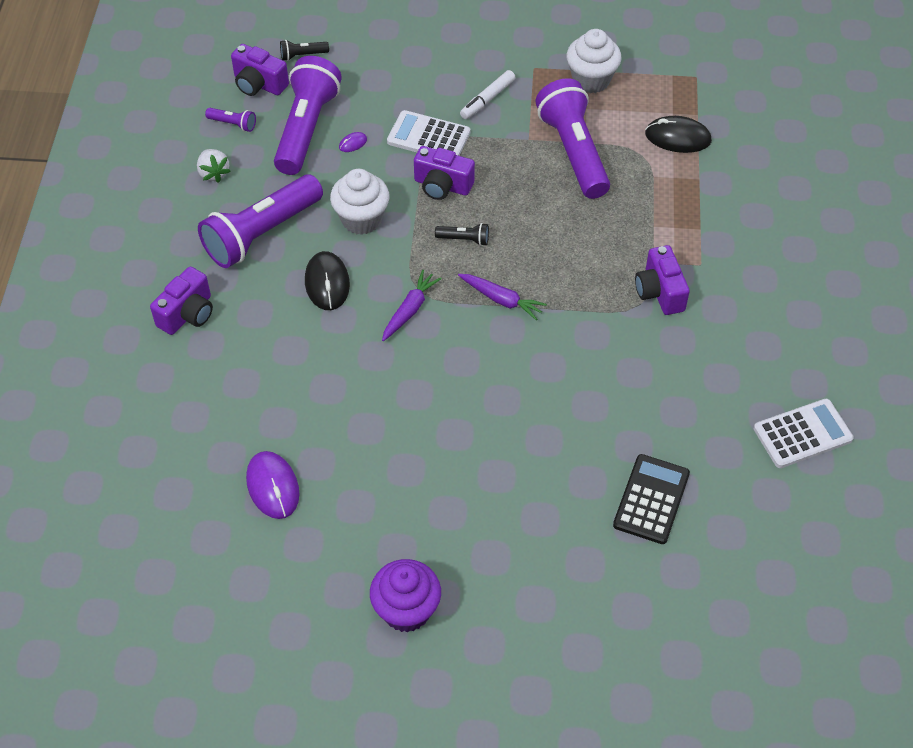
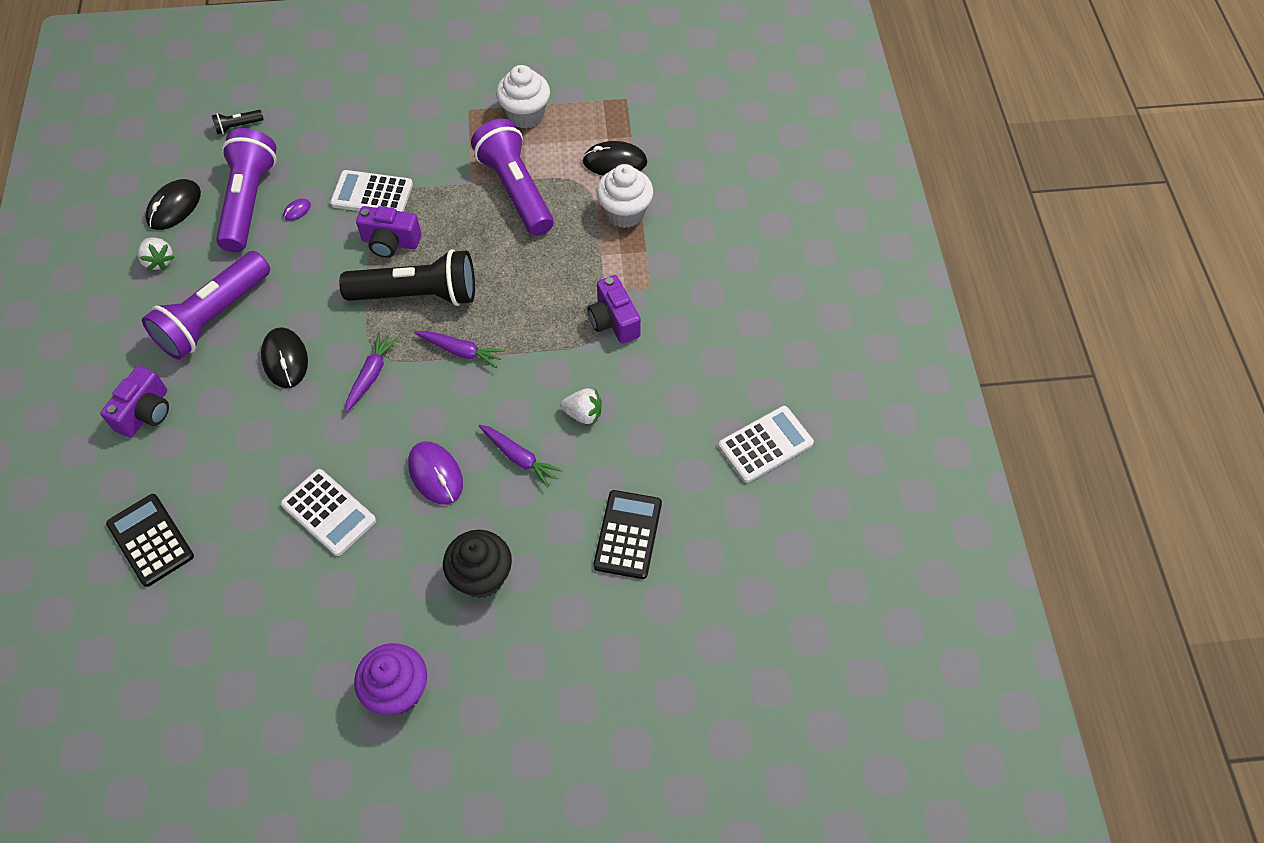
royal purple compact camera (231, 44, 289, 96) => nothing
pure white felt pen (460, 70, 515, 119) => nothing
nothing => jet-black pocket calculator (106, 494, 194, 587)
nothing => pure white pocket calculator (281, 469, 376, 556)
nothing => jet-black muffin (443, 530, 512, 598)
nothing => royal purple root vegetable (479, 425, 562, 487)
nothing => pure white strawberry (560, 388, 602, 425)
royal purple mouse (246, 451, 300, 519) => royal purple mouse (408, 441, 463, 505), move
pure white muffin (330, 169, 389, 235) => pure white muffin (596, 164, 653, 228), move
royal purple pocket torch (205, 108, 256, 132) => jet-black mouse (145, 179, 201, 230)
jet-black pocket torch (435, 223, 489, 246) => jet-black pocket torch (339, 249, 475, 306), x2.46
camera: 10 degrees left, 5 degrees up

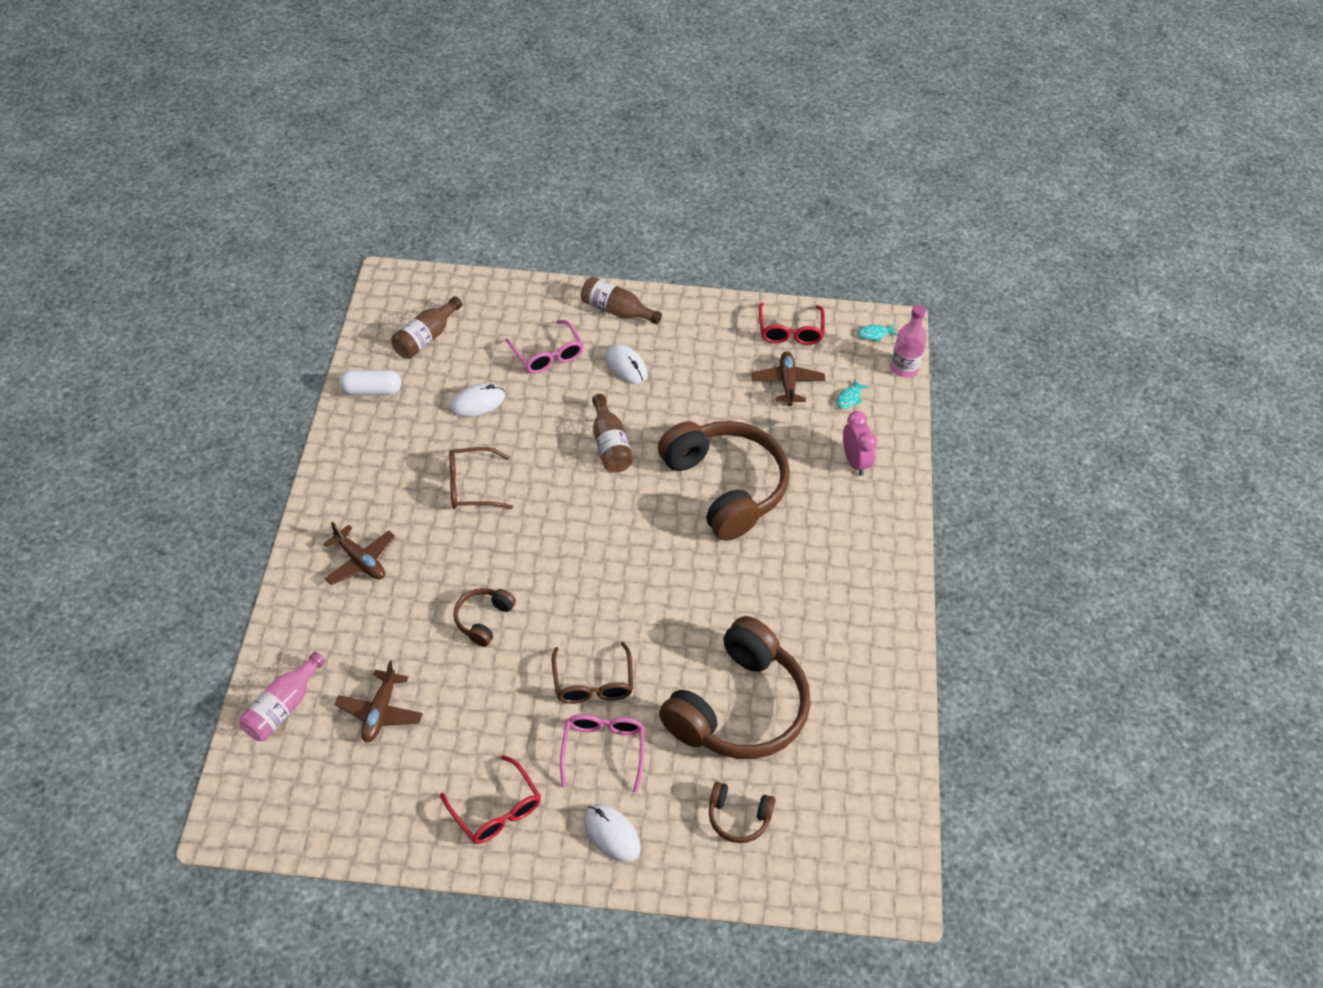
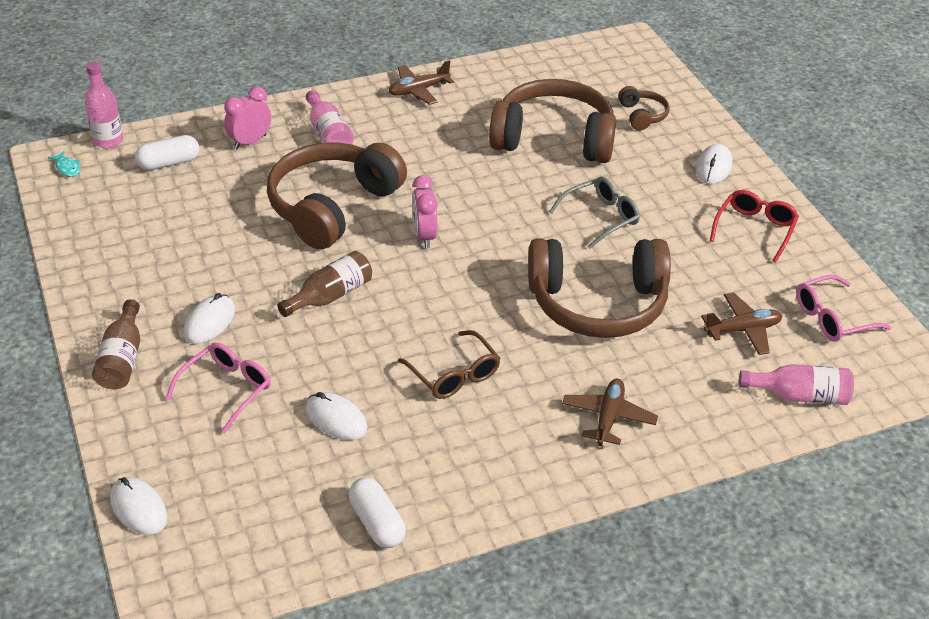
russet drink bottle (391, 296, 462, 359) => nothing
crimson eyeglasses (758, 303, 825, 345) => nothing
nothing => pure white mouse (110, 477, 167, 535)
nothing => rose-pink drink bottle (306, 90, 354, 144)
nothing => rose-pink alarm clock (412, 175, 438, 248)
rose-pink eyeglasses (560, 714, 644, 793) => rose-pink eyeglasses (796, 275, 891, 341), move
russet toy plane (751, 351, 825, 406) => russet toy plane (388, 60, 454, 105), move
aqua toy fish (837, 379, 868, 409) => pure white capsule (135, 135, 200, 170)
russet eyeglasses (552, 642, 633, 704) => grey eyeglasses (549, 177, 640, 249)
russet over-ear headphones (454, 588, 516, 647) => russet over-ear headphones (528, 238, 671, 338), x2.28
camera: 115 degrees left, 10 degrees down

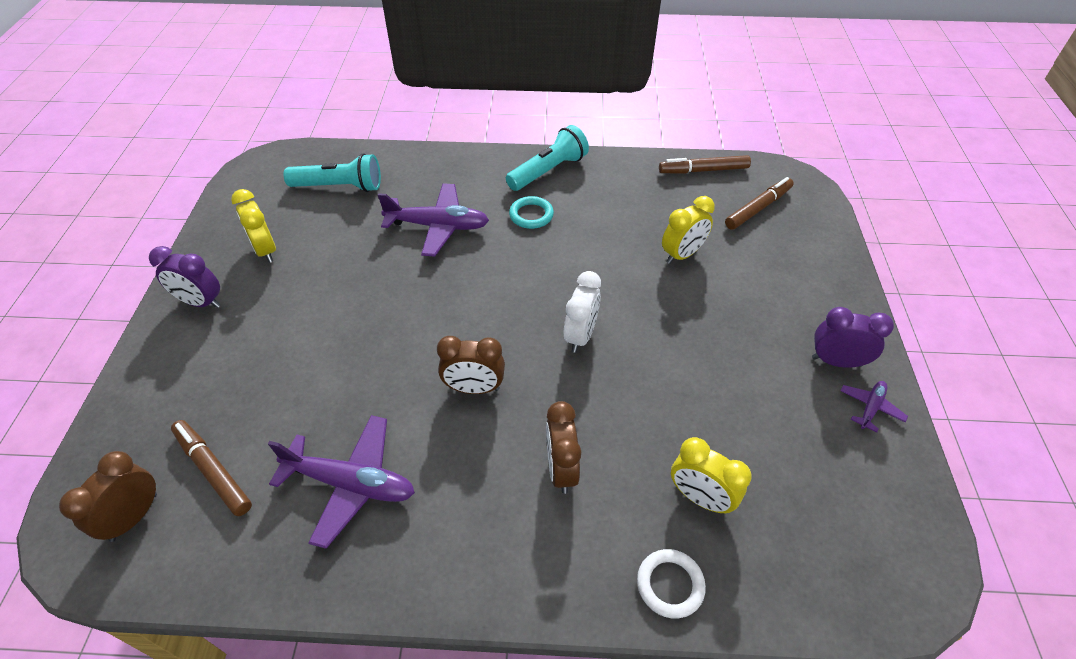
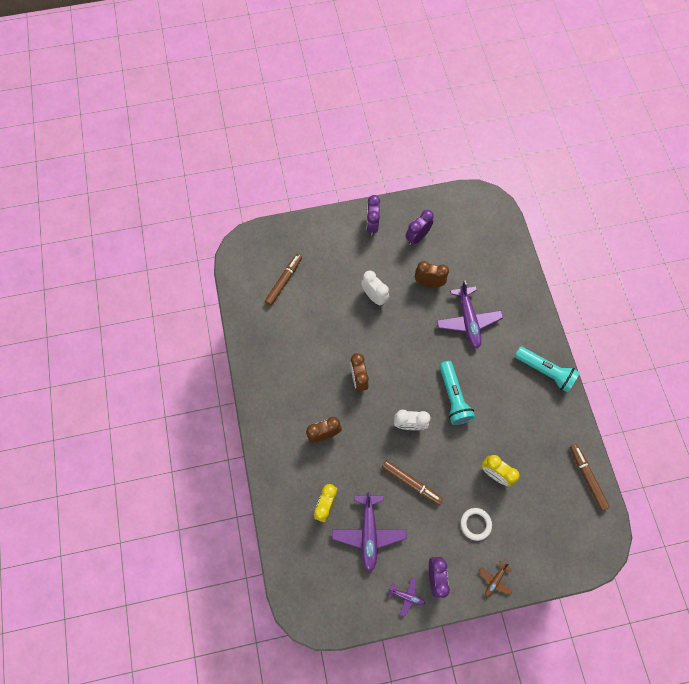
aqua ring (509, 196, 554, 229) => nothing
nothing => pure white alarm clock (361, 270, 389, 306)
nothing => russet toy plane (479, 561, 513, 596)
russet alarm clock (59, 451, 157, 542) => russet alarm clock (415, 261, 449, 287), move
royal purple toy plane (268, 415, 415, 549) => royal purple toy plane (332, 491, 407, 572), move
aqua pocket torch (284, 153, 381, 192) => aqua pocket torch (439, 361, 475, 425), move
pure white ring (637, 549, 706, 618) => pure white ring (461, 508, 492, 541), move
russet felt pen (725, 177, 794, 230) => russet felt pen (382, 460, 443, 505), move
yellow alarm clock (231, 189, 276, 263) => royal purple alarm clock (405, 210, 434, 245)
camera: 75 degrees right, 20 degrees up

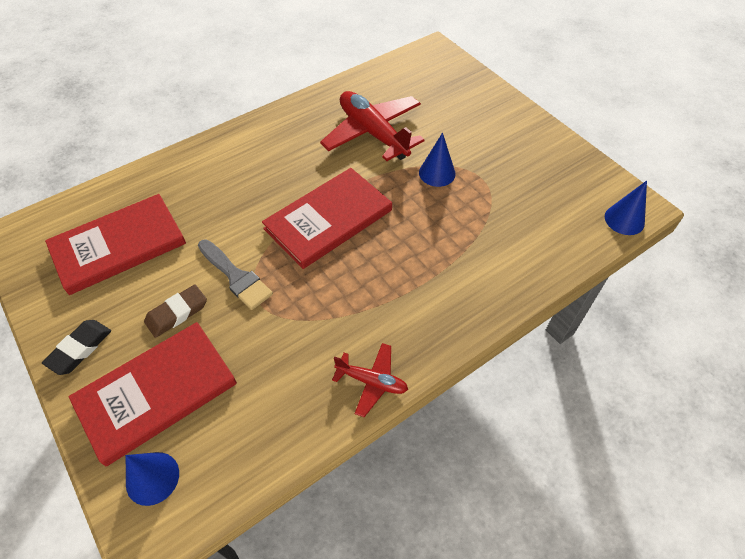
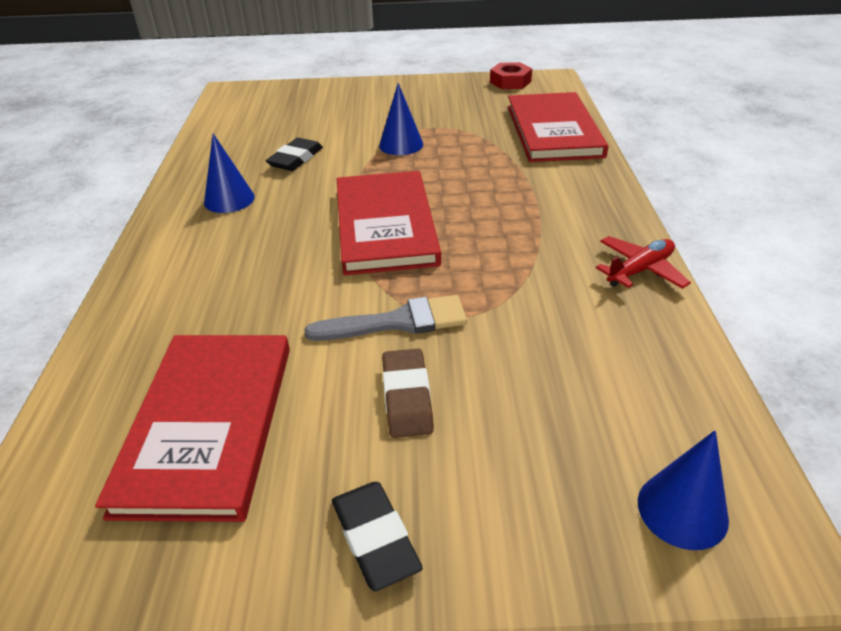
nothing => crimson nut (490, 62, 532, 89)
crimson hardback (69, 322, 237, 466) => crimson hardback (508, 92, 609, 162), move
cobalt solid cone (605, 181, 647, 235) => cobalt solid cone (204, 133, 255, 213), move
crimson toy plane (320, 91, 425, 161) => jet-black pencil eraser (266, 138, 323, 171)
camera: 55 degrees left, 15 degrees down

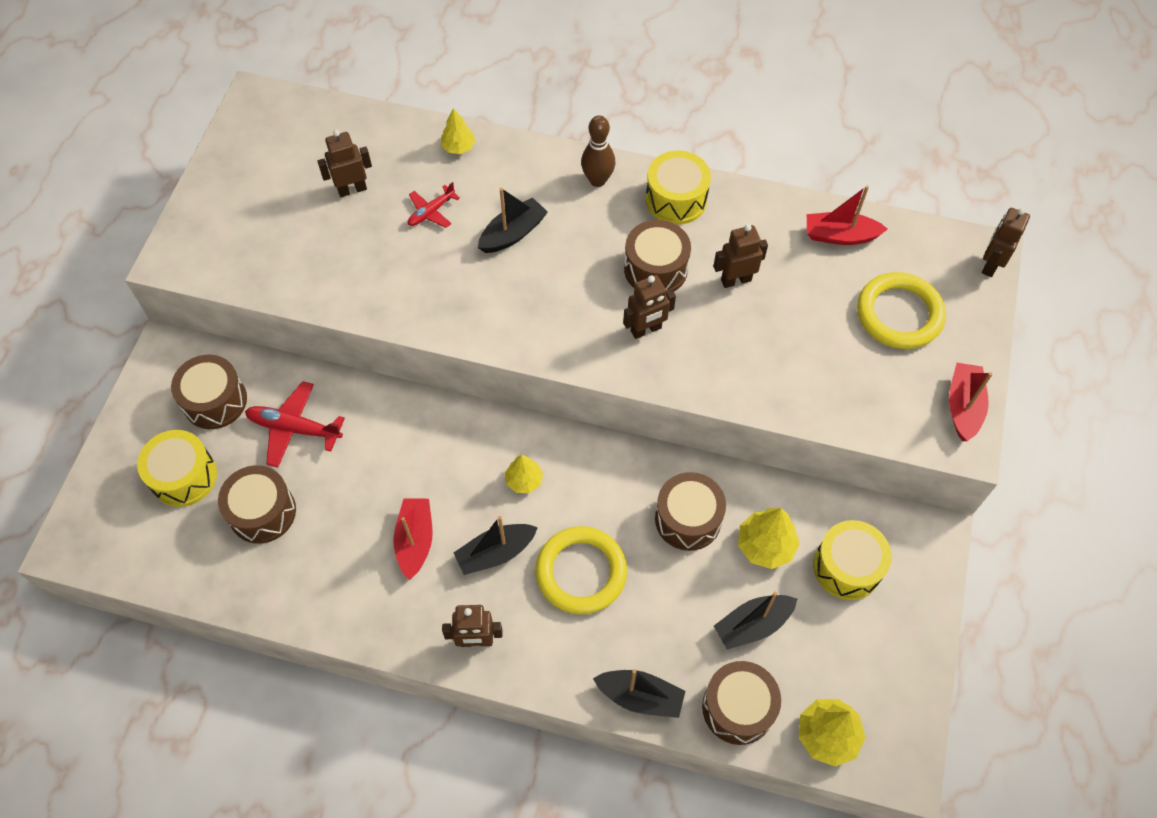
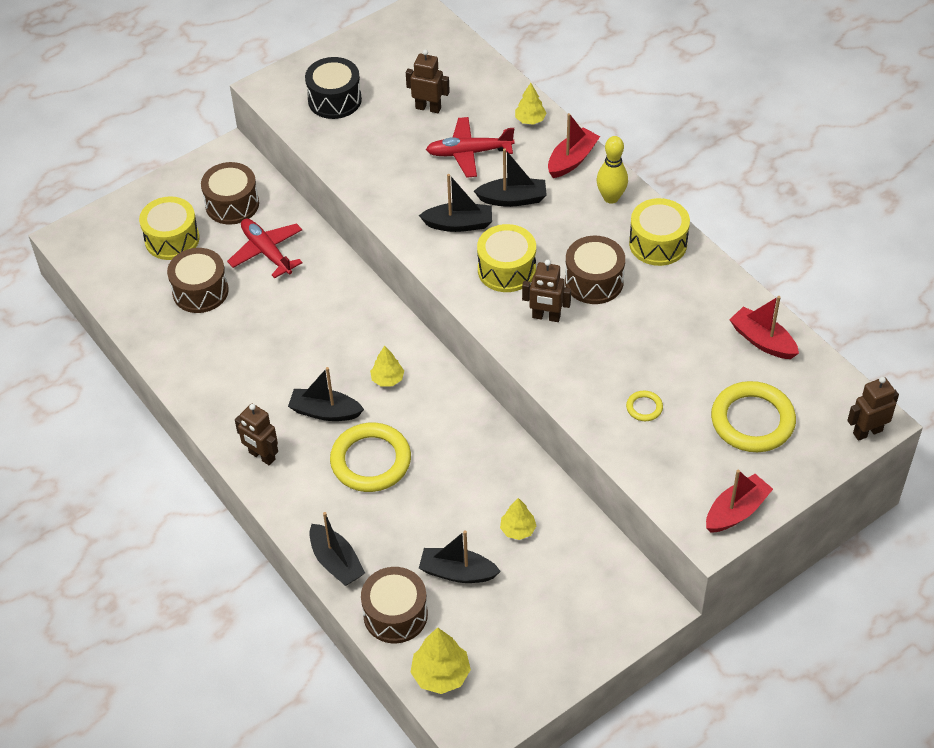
russet toy drum (655, 472, 726, 551) => nothing
russet robot figure (713, 224, 768, 288) => nothing
nothing => jet-black toy drum (305, 57, 362, 119)
nothing => jet-black boat (419, 174, 492, 232)
nothing => yellow ring (626, 391, 663, 421)
crimson boat (393, 498, 432, 580) => crimson boat (548, 113, 600, 178), move
yellow toy drum (813, 520, 892, 600) => yellow toy drum (477, 224, 536, 292), move
russet bowling pin (581, 115, 615, 187) => yellow bowling pin (597, 136, 628, 204)
crimson toy plane (408, 182, 460, 228) => crimson toy plane (426, 117, 515, 178), x1.63
yellow toy tree (738, 508, 800, 569) => yellow toy tree (500, 498, 536, 540), x0.64
camera: 40 degrees right, 10 degrees down

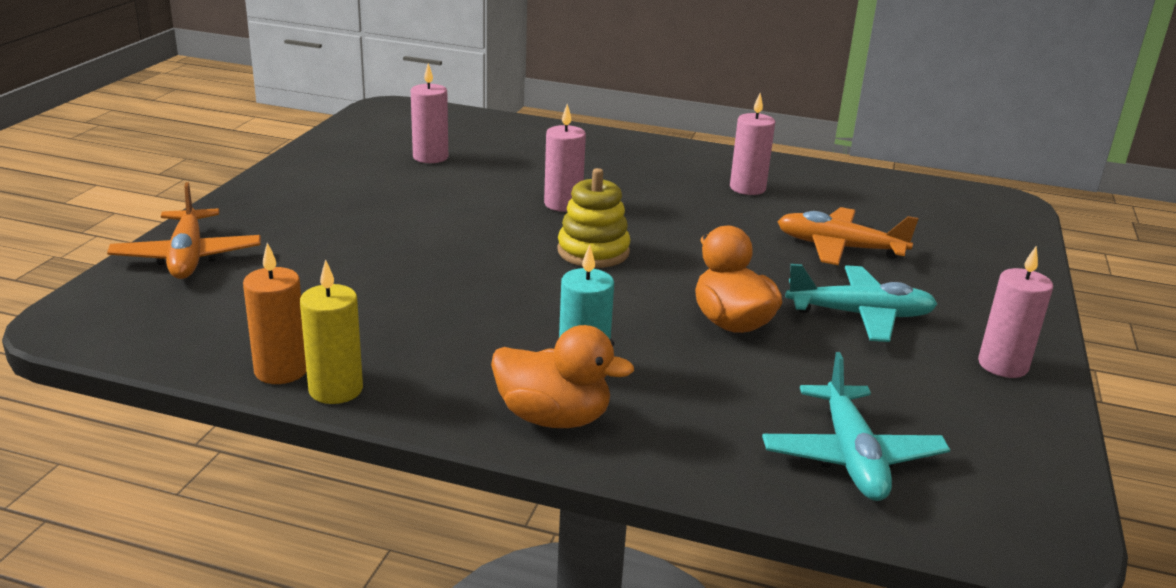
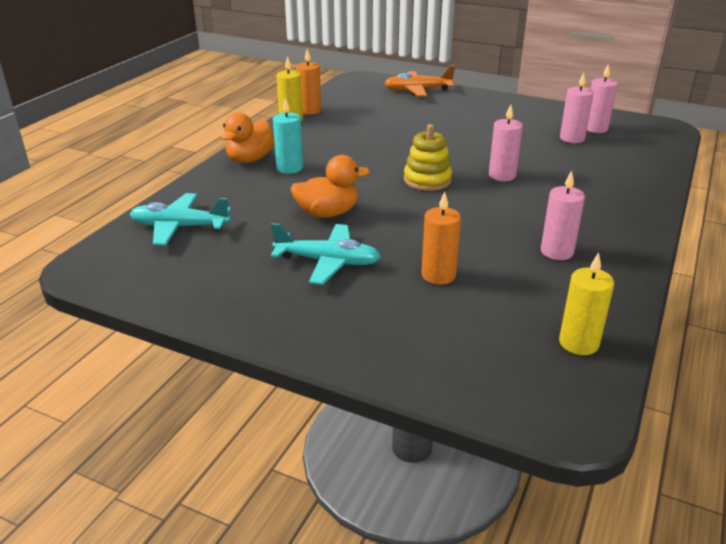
nothing => yellow pillar candle (559, 253, 614, 355)
rose-pink pillar candle (978, 245, 1053, 378) => rose-pink pillar candle (587, 63, 618, 133), move
orange-coloured toy plane (777, 207, 918, 265) => orange-coloured pillar candle (421, 191, 461, 285)
aqua toy plane (786, 264, 937, 342) => aqua toy plane (271, 223, 381, 285), 90 degrees counterclockwise
camera: 100 degrees right, 5 degrees up

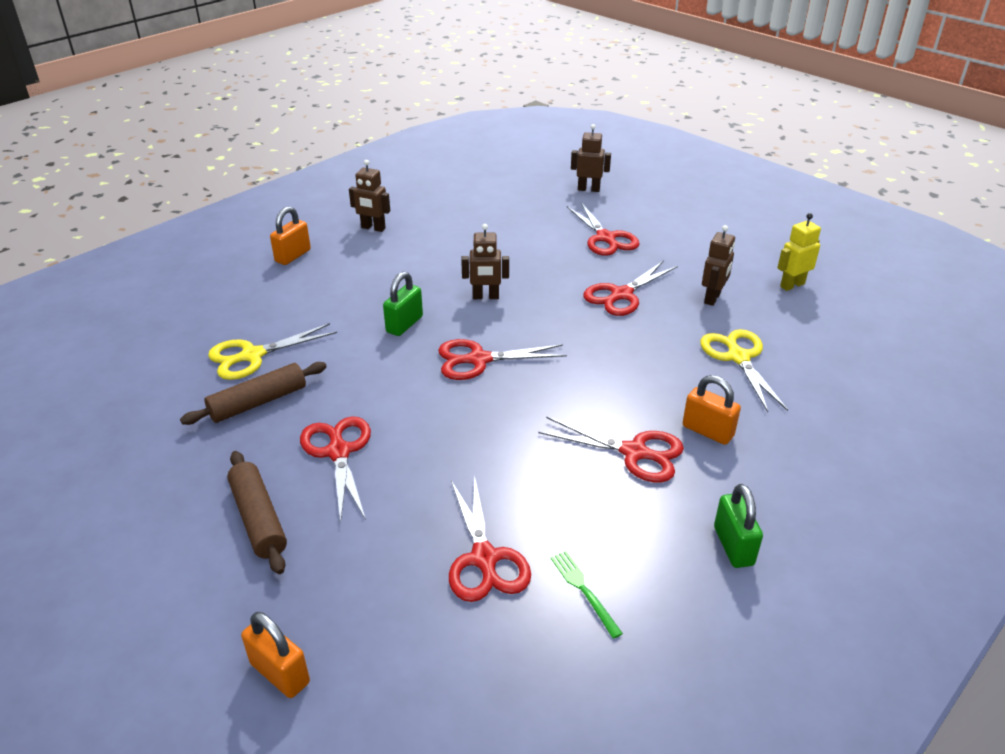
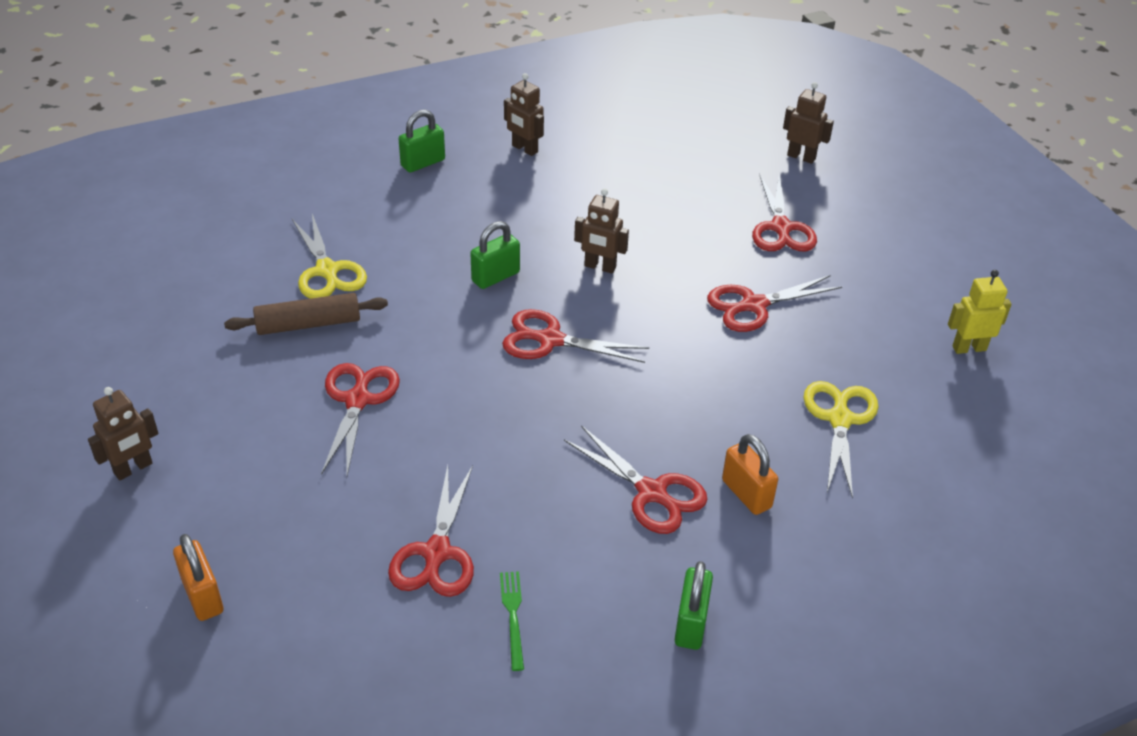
russet dough roller (227, 451, 287, 574) => nothing
russet robot figure (702, 225, 735, 306) => russet robot figure (88, 387, 159, 480), move
orange-coloured small lock (270, 206, 311, 265) => green small lock (399, 109, 445, 172)
yellow scissors (208, 323, 337, 380) => yellow scissors (292, 214, 367, 299), 105 degrees counterclockwise
camera: 20 degrees right, 5 degrees up

